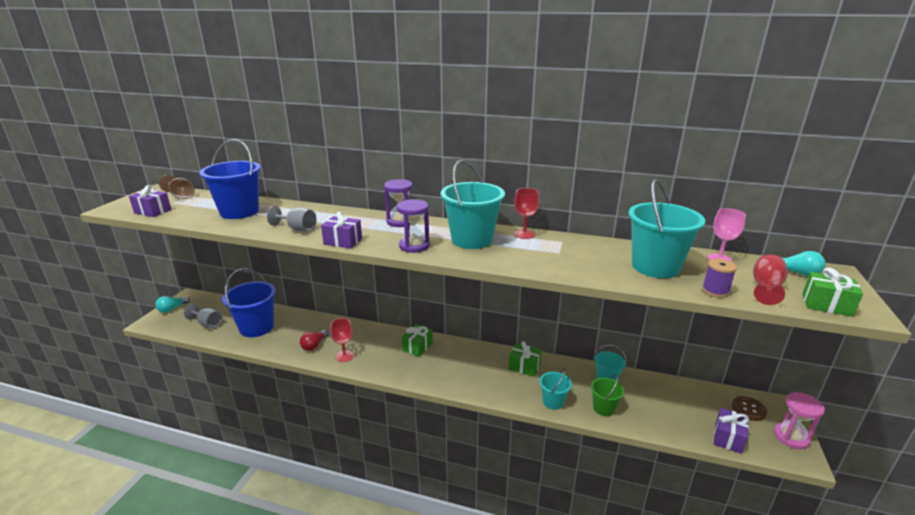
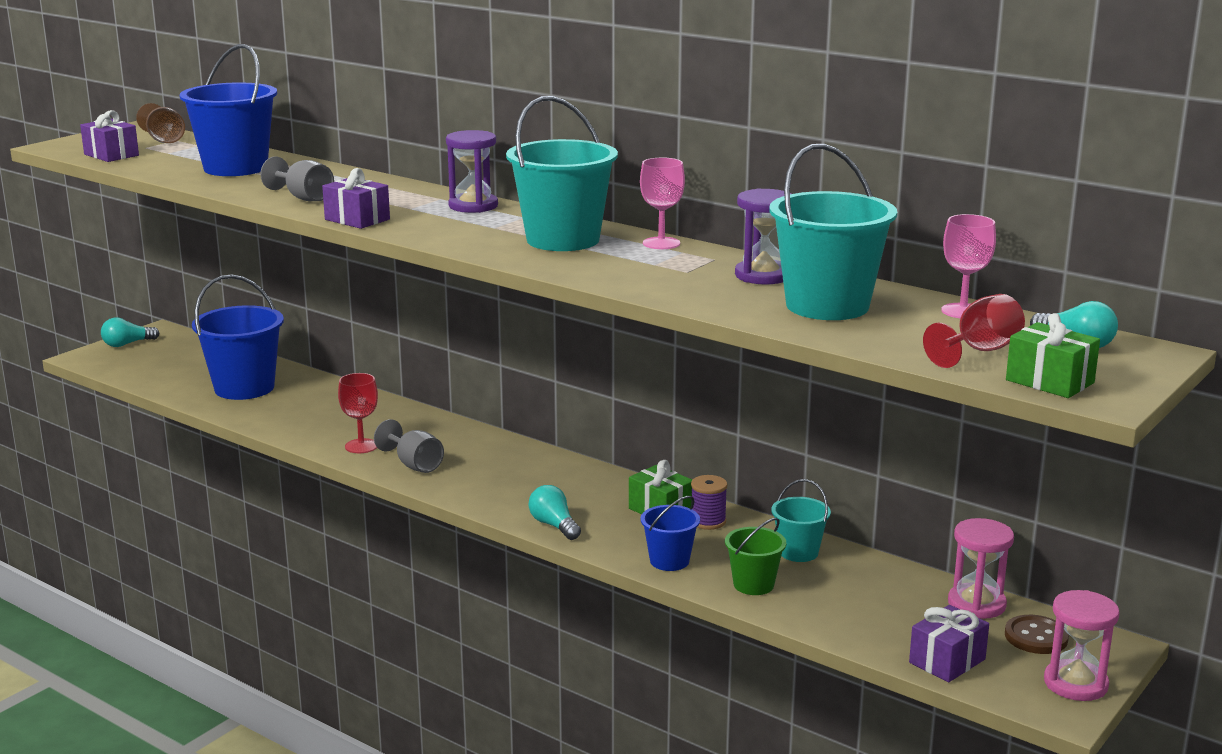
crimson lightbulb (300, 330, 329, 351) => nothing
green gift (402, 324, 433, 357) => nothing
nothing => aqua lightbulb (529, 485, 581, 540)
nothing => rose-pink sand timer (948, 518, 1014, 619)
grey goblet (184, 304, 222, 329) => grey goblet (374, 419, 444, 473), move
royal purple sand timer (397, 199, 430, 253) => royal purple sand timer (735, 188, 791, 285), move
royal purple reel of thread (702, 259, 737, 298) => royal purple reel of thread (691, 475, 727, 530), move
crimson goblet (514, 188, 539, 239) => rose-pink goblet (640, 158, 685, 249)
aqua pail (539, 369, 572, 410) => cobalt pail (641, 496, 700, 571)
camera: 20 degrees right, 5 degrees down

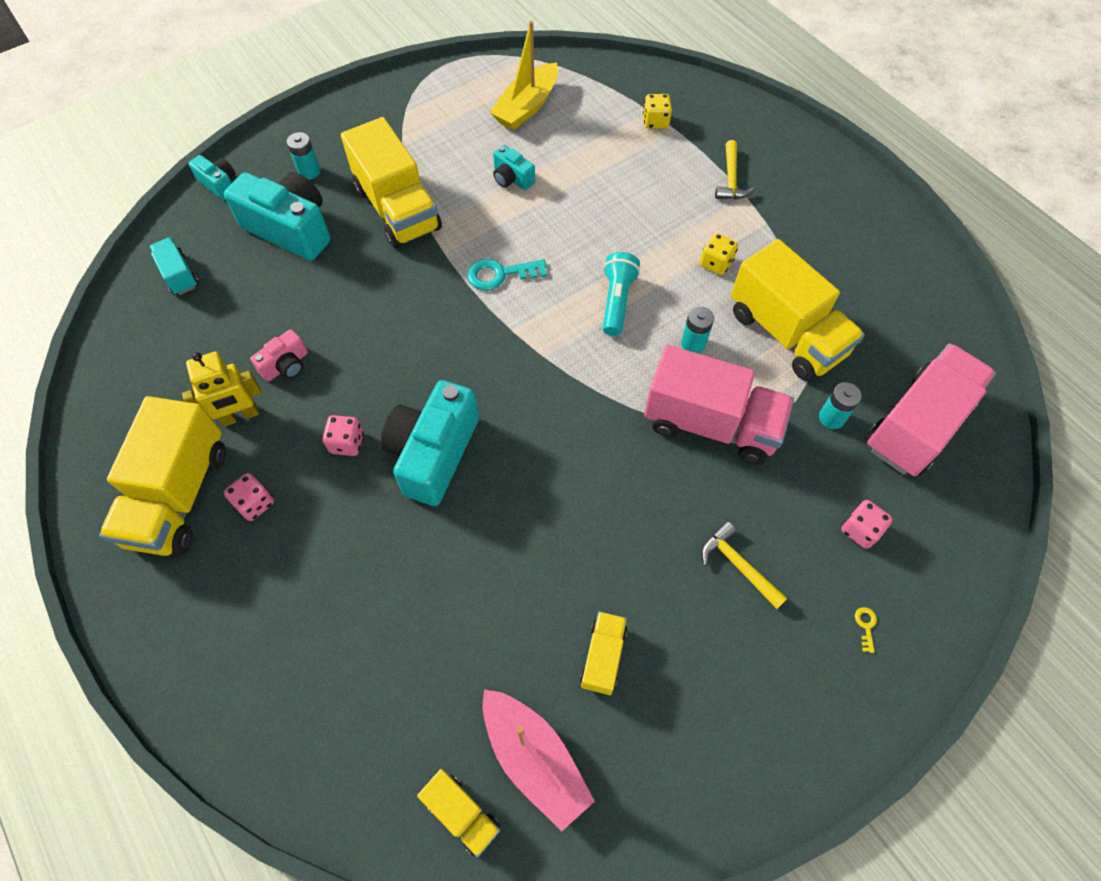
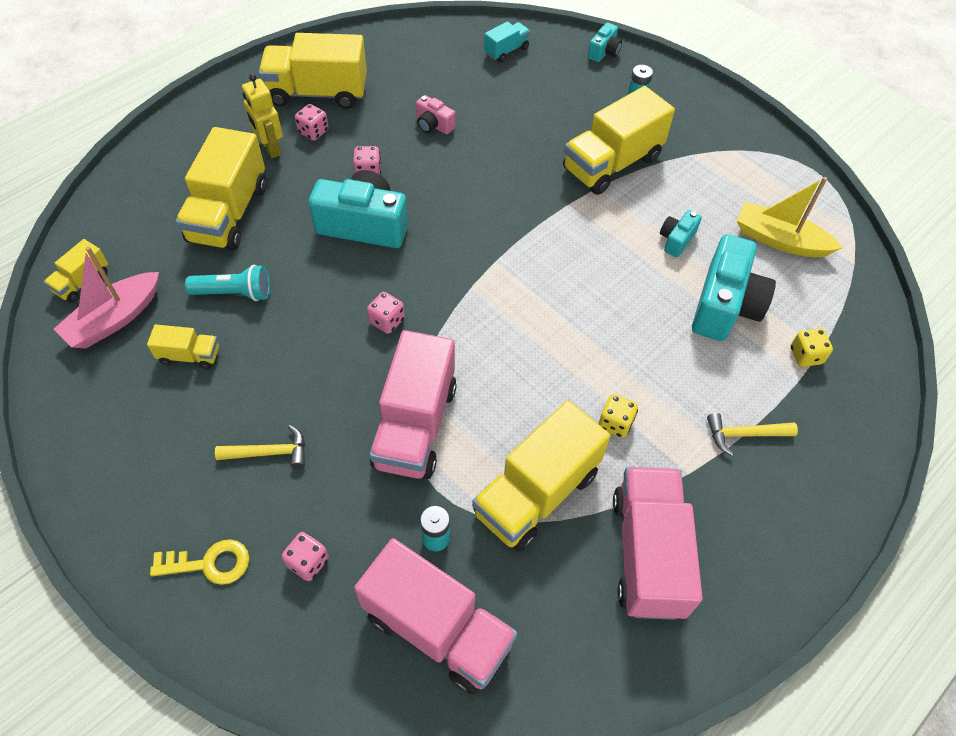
aqua latchkey (467, 259, 547, 291) => nothing
aqua battery (681, 306, 714, 353) => nothing
nothing => yellow toy truck (176, 127, 267, 251)
nothing => rose-pink game die (367, 292, 405, 334)
nothing => rose-pink toy truck (613, 467, 703, 620)
yellow robot figure (182, 351, 262, 427) => yellow robot figure (242, 74, 283, 158), move
aqua compact camera (224, 172, 330, 261) => aqua compact camera (692, 234, 776, 341), move
aqua pocket torch (603, 252, 640, 336) => aqua pocket torch (185, 265, 270, 301), move
yellow claw hammer (701, 521, 788, 609) => yellow claw hammer (215, 425, 305, 469), 45 degrees clockwise
yellow latchkey (855, 607, 877, 653) => yellow latchkey (150, 539, 250, 585), x2.21
camera: 80 degrees right, 5 degrees down

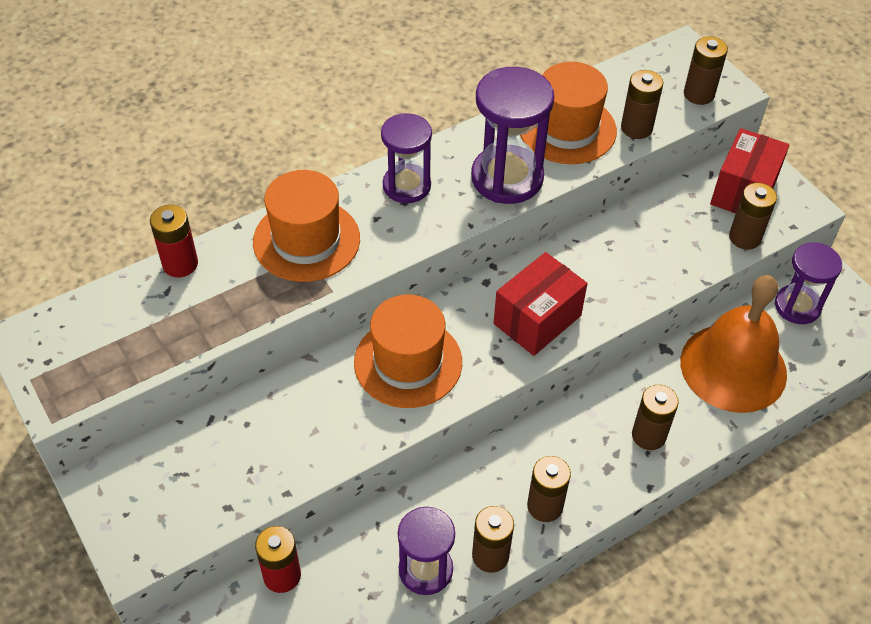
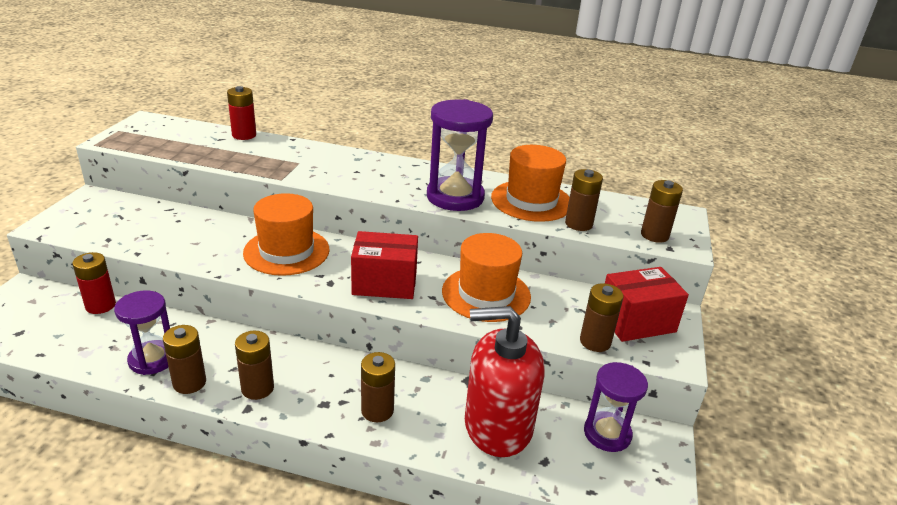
royal purple sand timer (381, 113, 432, 203) => nothing
orange-coloured top hat (253, 170, 360, 282) => orange-coloured top hat (442, 233, 531, 322), move
orange-coloured school bell (680, 275, 787, 413) => crimson pump bottle (465, 306, 545, 457)
camera: 45 degrees right, 20 degrees down

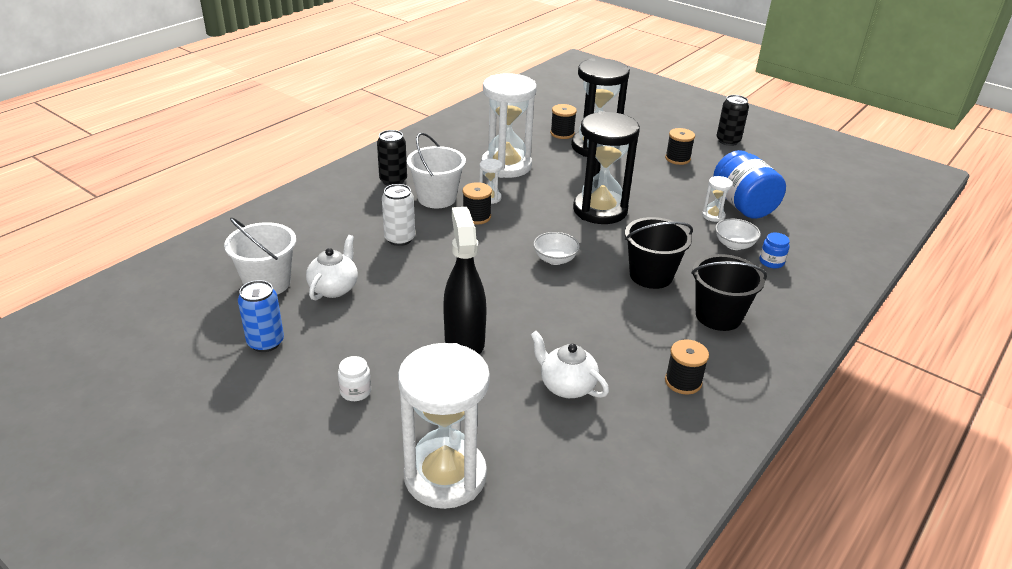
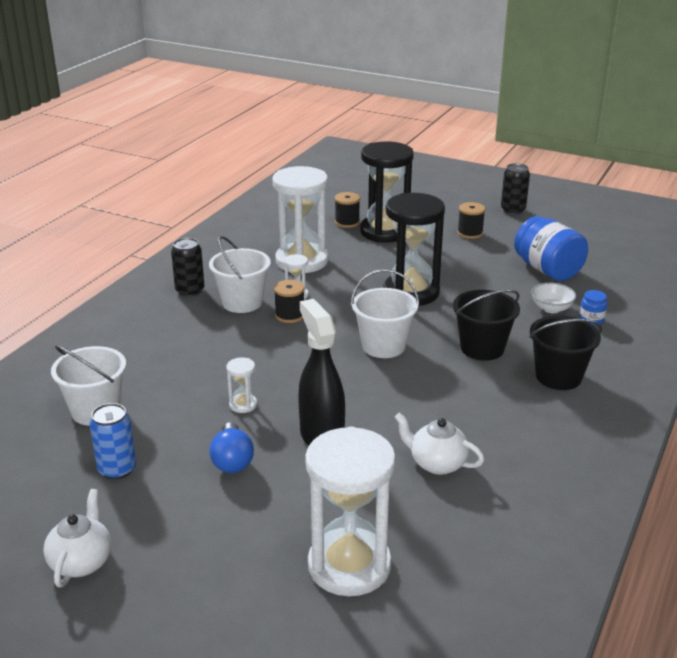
pure white jam jar (338, 356, 371, 401) => nothing
pure white can (382, 184, 415, 246) => nothing
jet-black reel of thread (665, 339, 709, 395) => nothing
nothing => cobalt lightbulb (210, 422, 254, 473)
pure white tea pot (306, 235, 358, 301) => pure white tea pot (43, 489, 111, 587), move
pure white sand timer (702, 176, 733, 222) => pure white sand timer (226, 357, 257, 413), move
pure white bowl (533, 232, 580, 265) => pure white pail (351, 269, 419, 358)
camera: 10 degrees left, 5 degrees down

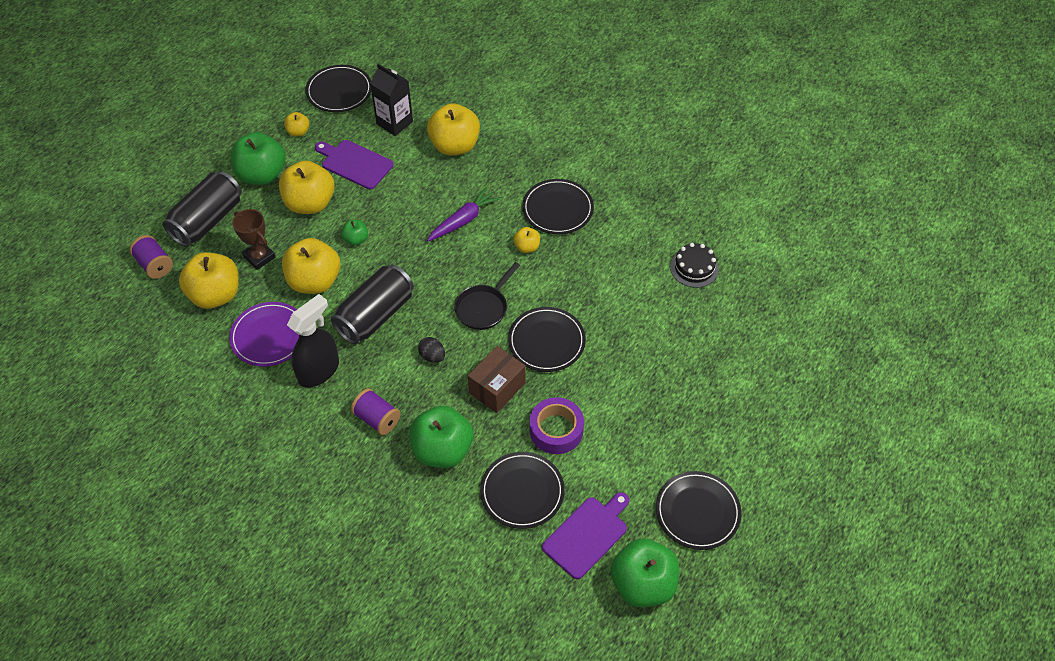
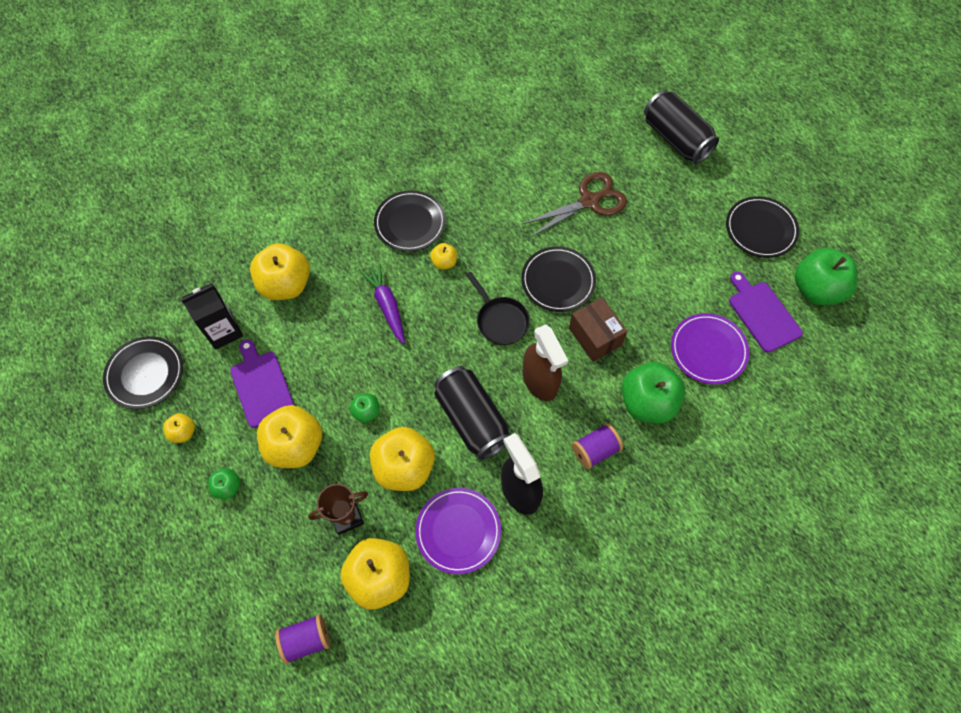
royal purple tape (530, 397, 584, 454) => nothing
jet-black cake (670, 243, 719, 288) => nothing
nothing => russet scissors (522, 172, 627, 238)
jet-black can (162, 171, 242, 247) => jet-black can (644, 90, 719, 164), move
jet-black egg (418, 337, 445, 363) => russet sprayer (523, 324, 568, 401)
jet-black flat dish (480, 452, 565, 529) => royal purple flat dish (671, 313, 749, 384)
royal purple cutting board (315, 140, 394, 189) => royal purple cutting board (230, 339, 294, 428), 105 degrees clockwise
green apple fruit (231, 132, 286, 185) => green apple fruit (208, 468, 240, 499), x0.48
camera: 70 degrees left, 10 degrees up

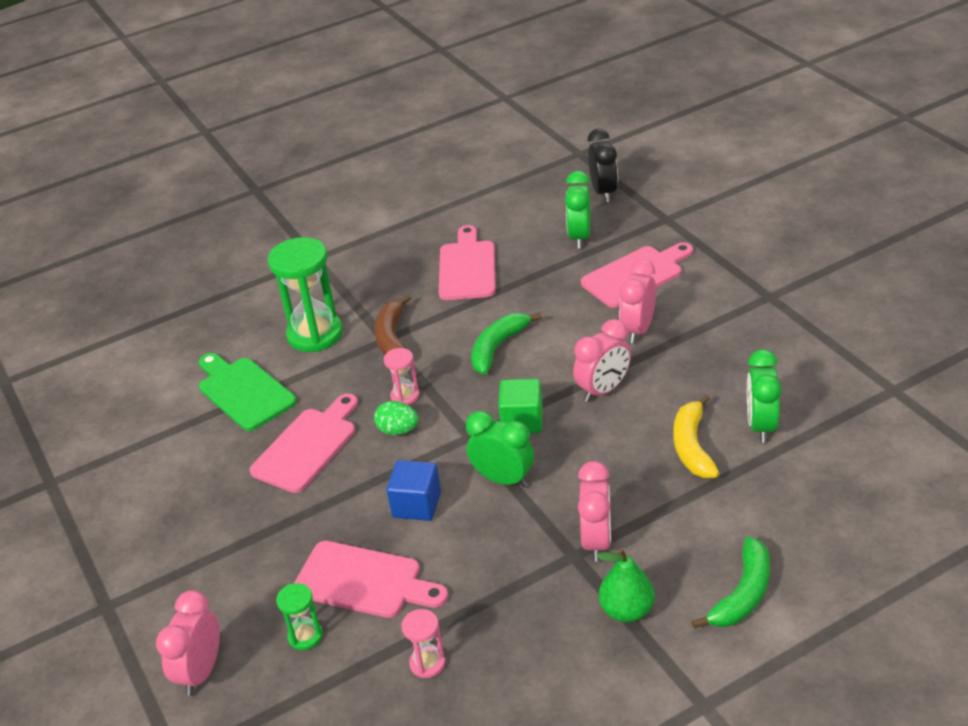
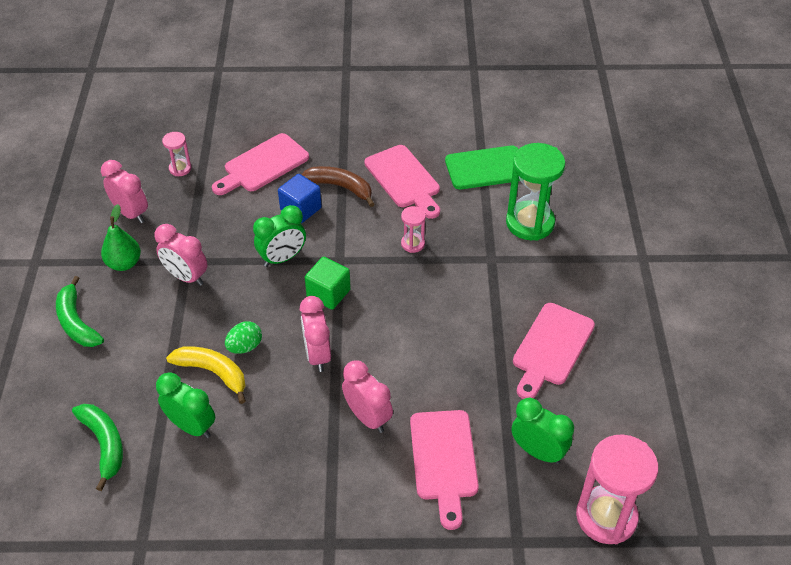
green sand timer (276, 583, 323, 650) => nothing
rose-pink alarm clock (156, 590, 220, 696) => rose-pink alarm clock (101, 160, 148, 223), move
green egg (374, 401, 418, 435) => green egg (225, 321, 262, 354), move
russet toy banana (375, 294, 411, 355) => russet toy banana (301, 166, 375, 207), move
green toy banana (471, 312, 542, 375) => green toy banana (72, 404, 123, 491), move
jet-black alarm clock (588, 128, 618, 202) => rose-pink sand timer (576, 434, 658, 544)
rose-pink cutting board (439, 225, 496, 300) => rose-pink cutting board (513, 303, 595, 399), 90 degrees clockwise
camera: 115 degrees right, 10 degrees up

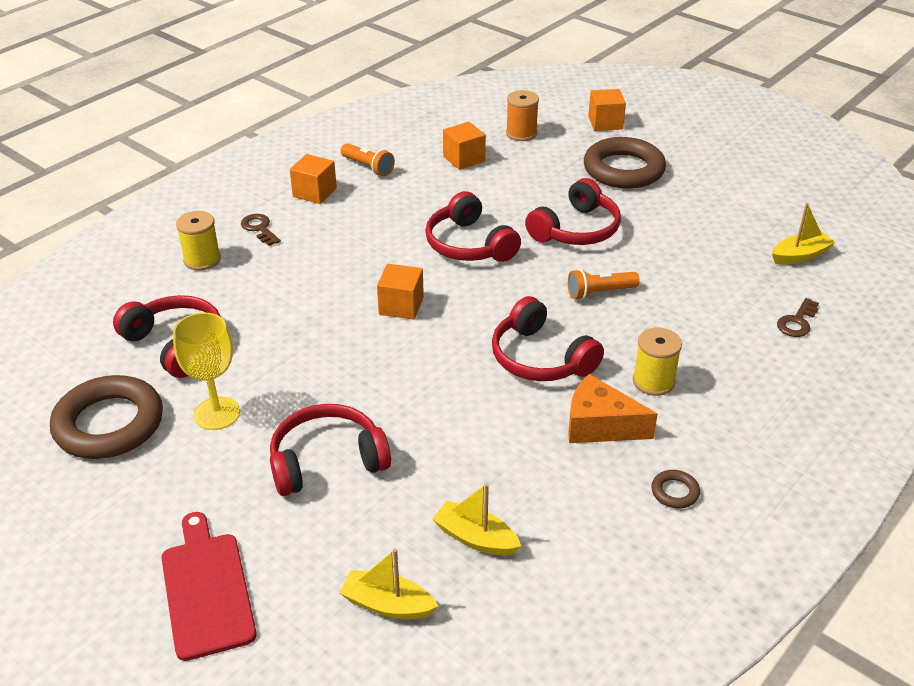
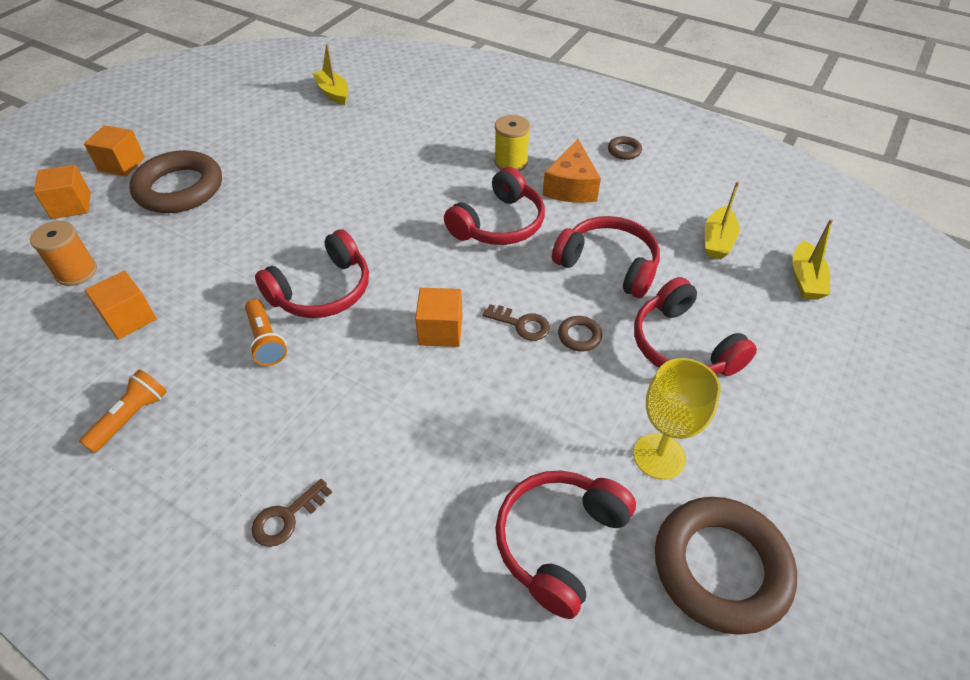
crimson cutting board (161, 512, 257, 661) => nothing
yellow reel of thread (176, 211, 221, 271) => nothing
nothing => russet ring (558, 316, 602, 352)
orange-coloured block (290, 154, 337, 204) => orange-coloured block (84, 125, 145, 177), move
crimson over-ear headphones (525, 178, 621, 245) => crimson over-ear headphones (552, 216, 660, 298), move
orange-coloured pocket torch (568, 269, 640, 300) => orange-coloured pocket torch (245, 299, 287, 366), move
russet latchkey (777, 298, 819, 337) => russet latchkey (482, 304, 550, 341), move
camera: 100 degrees left, 10 degrees up

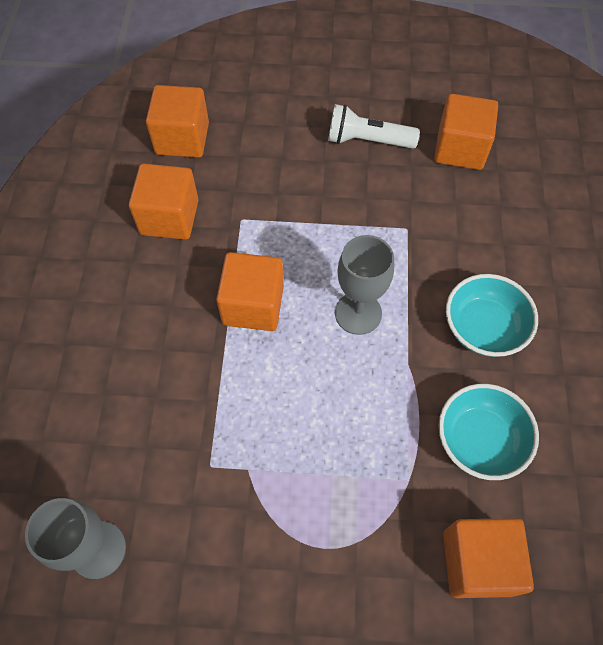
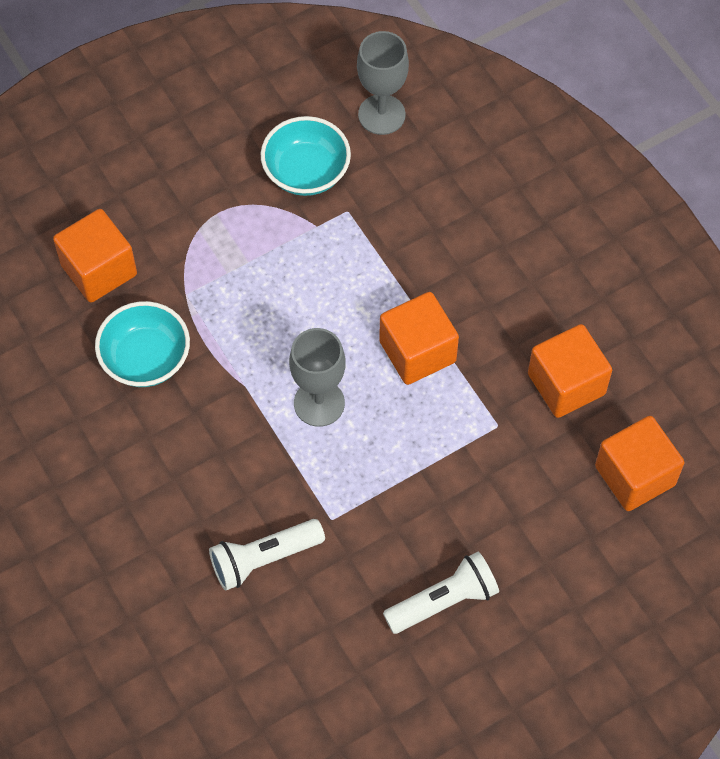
orange-coloured block (434, 94, 498, 170) => nothing
nothing => pure white pocket torch (209, 519, 325, 591)
aqua bowl (446, 274, 538, 357) => aqua bowl (261, 116, 351, 196), move
camera: 145 degrees right, 0 degrees up

